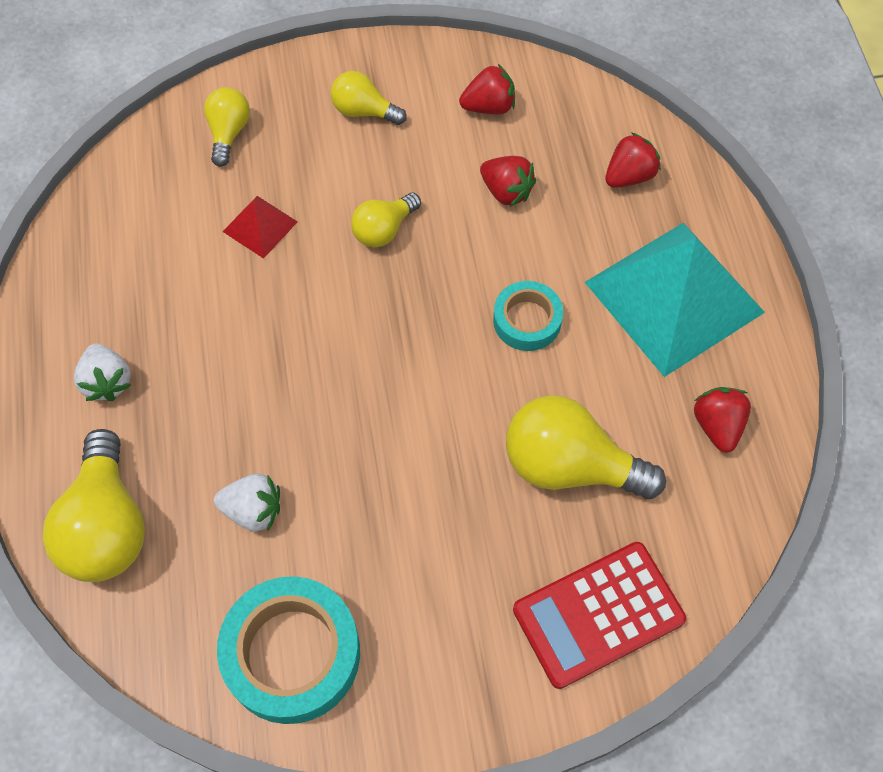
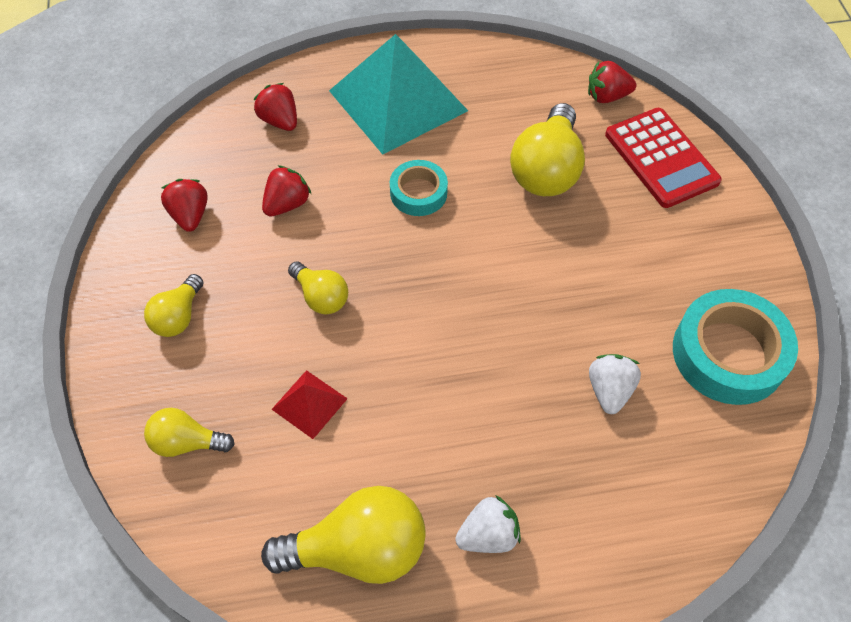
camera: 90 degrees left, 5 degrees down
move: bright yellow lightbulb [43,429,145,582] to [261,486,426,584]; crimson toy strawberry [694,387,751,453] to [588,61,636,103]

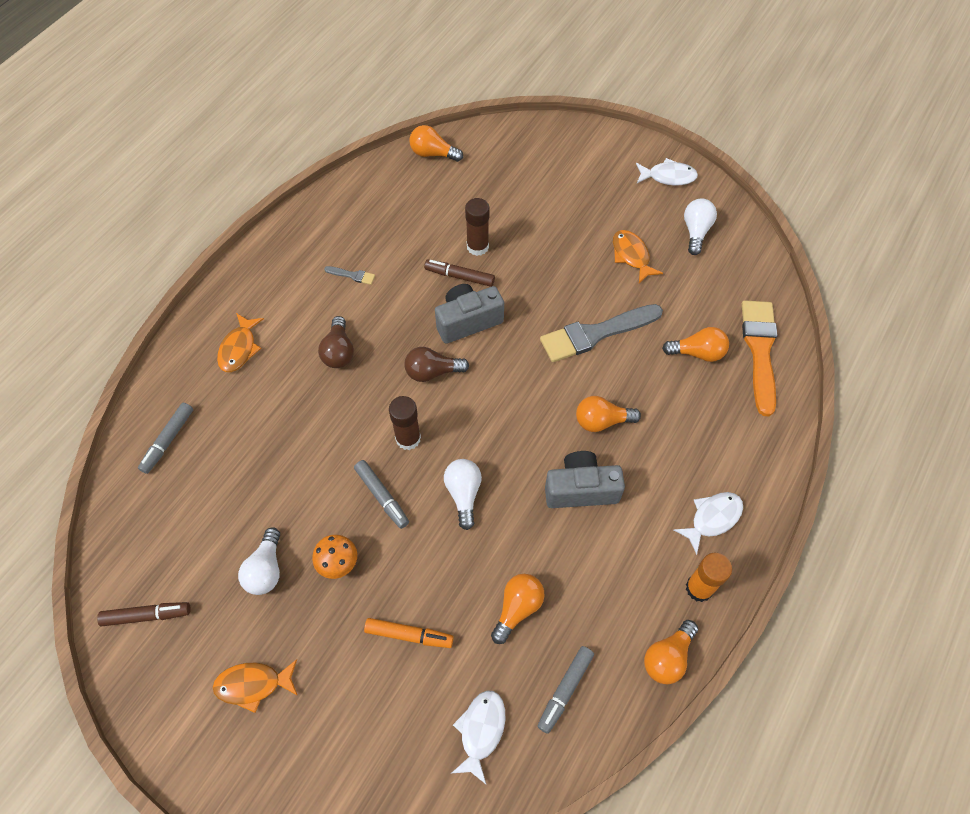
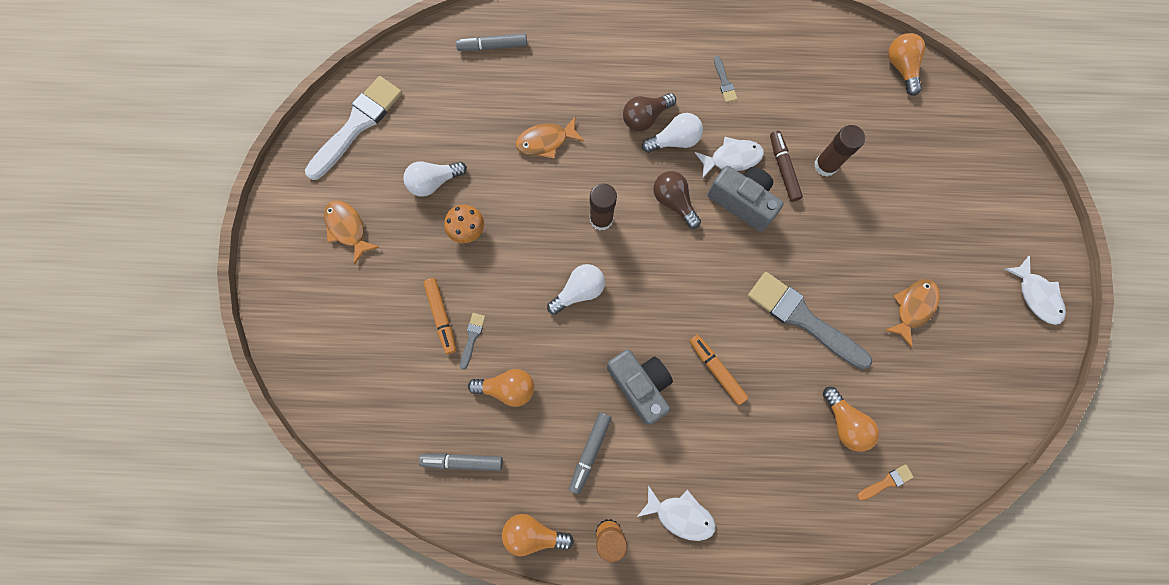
camera: 60 degrees right, 15 degrees up
insert: grey paint brush [460,313,485,369]
move: orange-coloured fish [217,313,264,372] to [516,117,584,159]; grey marker pen [354,460,409,529] to [569,412,612,494]; white fish [452,691,505,784] to [695,137,764,178]; white lightbulb [684,198,717,255] to [642,113,703,153]
replace: dark brown marker pen [97,602,191,626] to white paint brush [305,76,402,180]; orange-coloured lightbulb [576,396,641,432] to orange-coloured marker pen [689,335,748,405]
resize: orange-coloured paint brush [742,300,777,416] = [857,465,914,500] x0.42

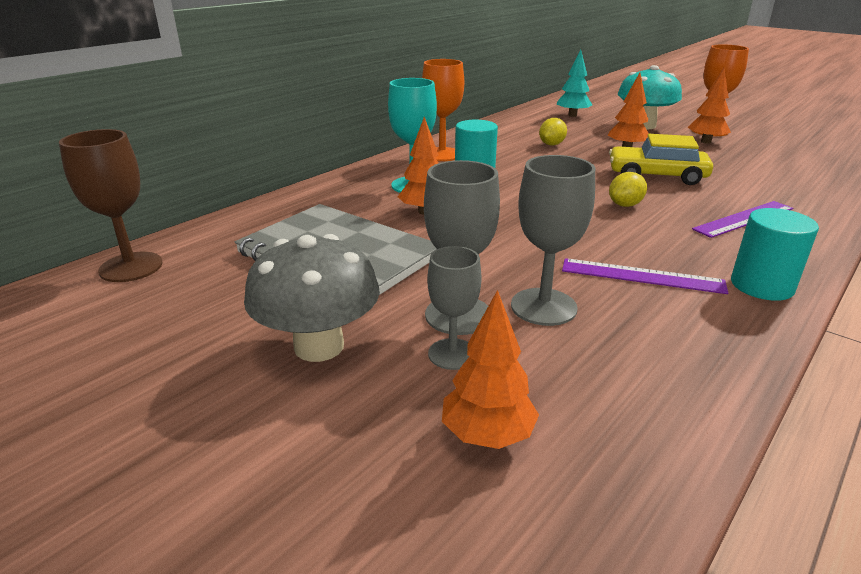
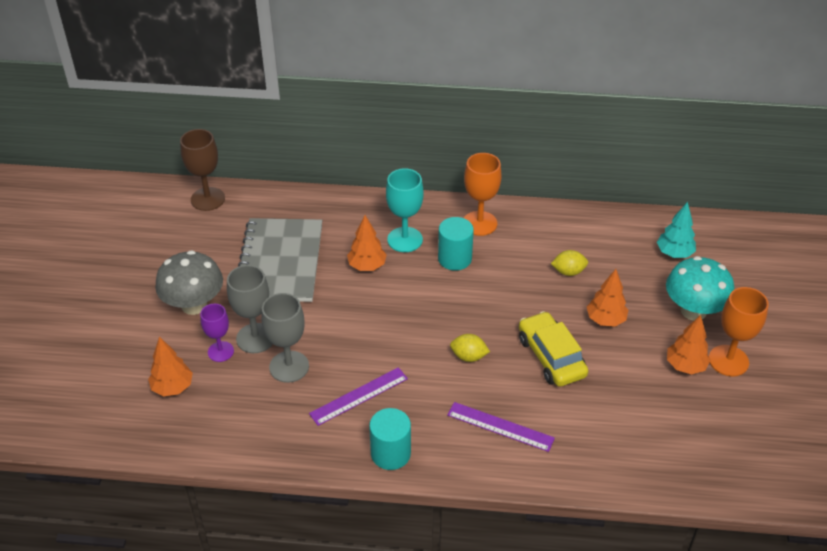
camera: 55 degrees right, 15 degrees up
recolor: grey wine glass [427,246,482,370] to royal purple wine glass [200,304,234,362]
rotate: royal purple measuring stick [562,258,728,294] = [309,367,408,426] 75 degrees clockwise

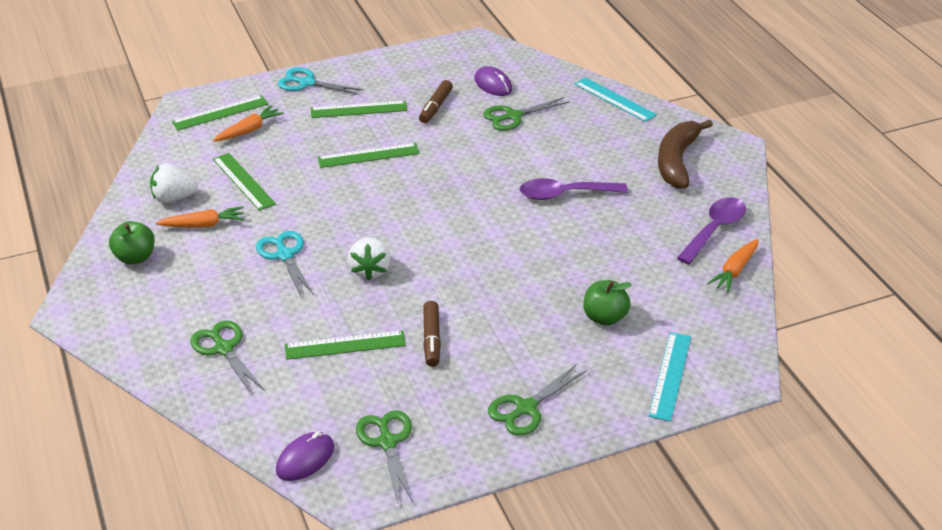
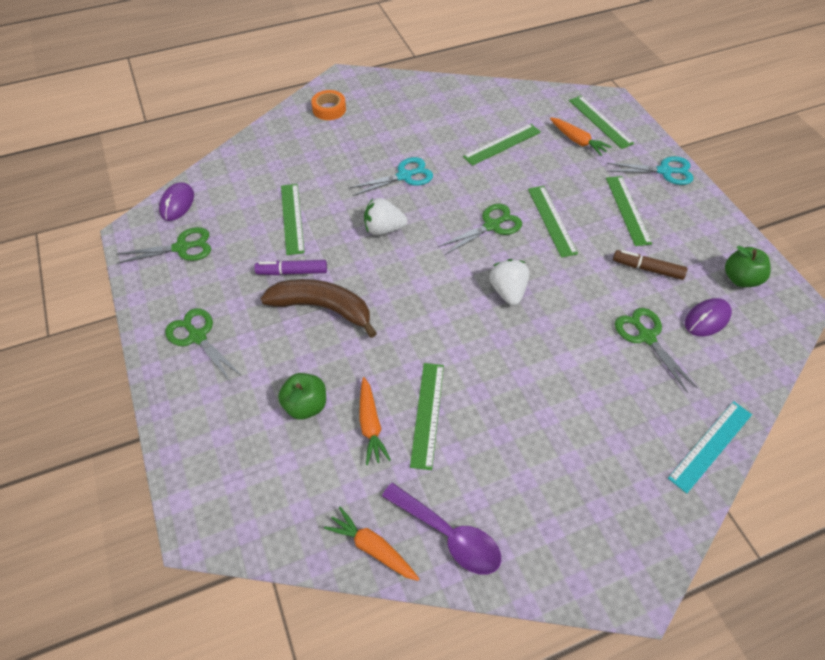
camera: 90 degrees right, 15 degrees up
delete: royal purple teaspoon [520,178,628,200]; teal measuring stick [649,332,691,421]
insert: orange-coloured tape [311,90,346,120]; green measuring stick [410,363,444,470]
move: green apple fruit [109,221,155,265] to [725,246,771,287]; white toy strawberry [150,163,198,203] to [489,259,529,306]; orange-coloured toy carrot [156,206,245,228] to [359,377,391,465]; green shears [191,320,265,395] to [439,204,522,255]; dark brown banana [658,119,713,188] to [260,279,377,338]
recolor: dark brown marker pen [423,301,441,367] to royal purple marker pen [254,260,327,275]
rotate: royal purple computer mouse [276,431,334,481] = [159,182,194,221] 60 degrees clockwise; teal shears [278,67,364,95] = [606,156,694,185] 75 degrees clockwise

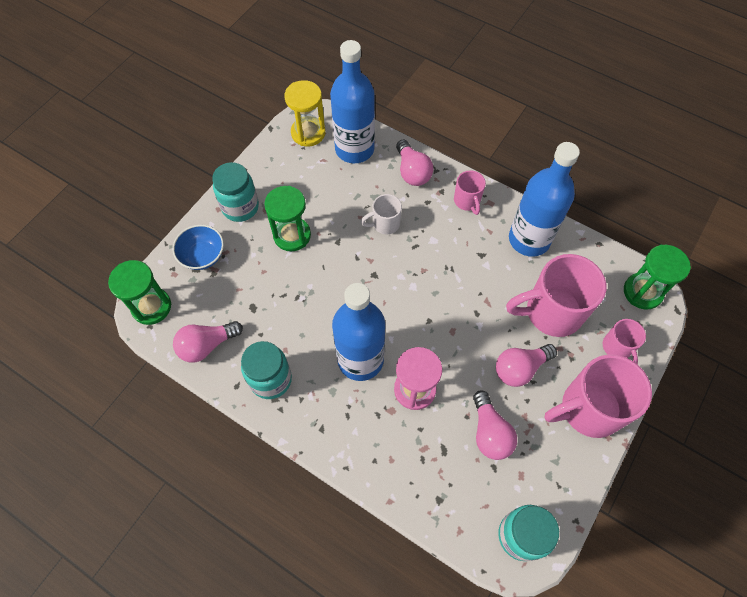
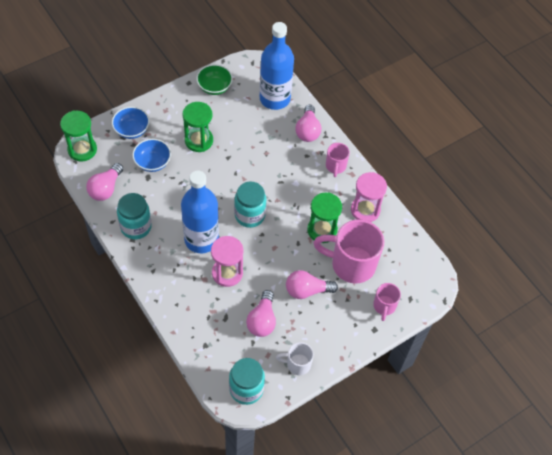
camera: 20 degrees right, 5 degrees down
delete: bright yellow sandglass [284,80,325,146]; rose-pink tea mug [544,355,652,438]
insert: royal blue deep dish [132,139,171,172]; green deep dish [196,64,233,95]
move: teal preserve jar [212,162,259,222] to [234,182,266,228]; white tea mug [361,194,402,234] to [276,342,314,375]; green sandglass [624,245,691,310] to [307,193,342,243]
replace: royal blue drink bottle [509,142,580,257] to rose-pink sandglass [351,172,387,222]
rotate: rose-pink lightbulb [173,321,243,363] = [86,163,123,201] 60 degrees counterclockwise

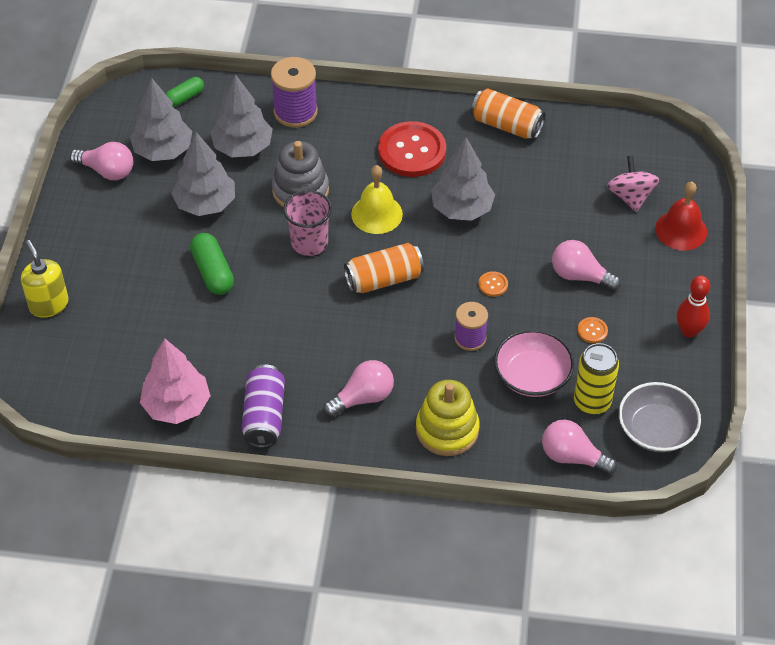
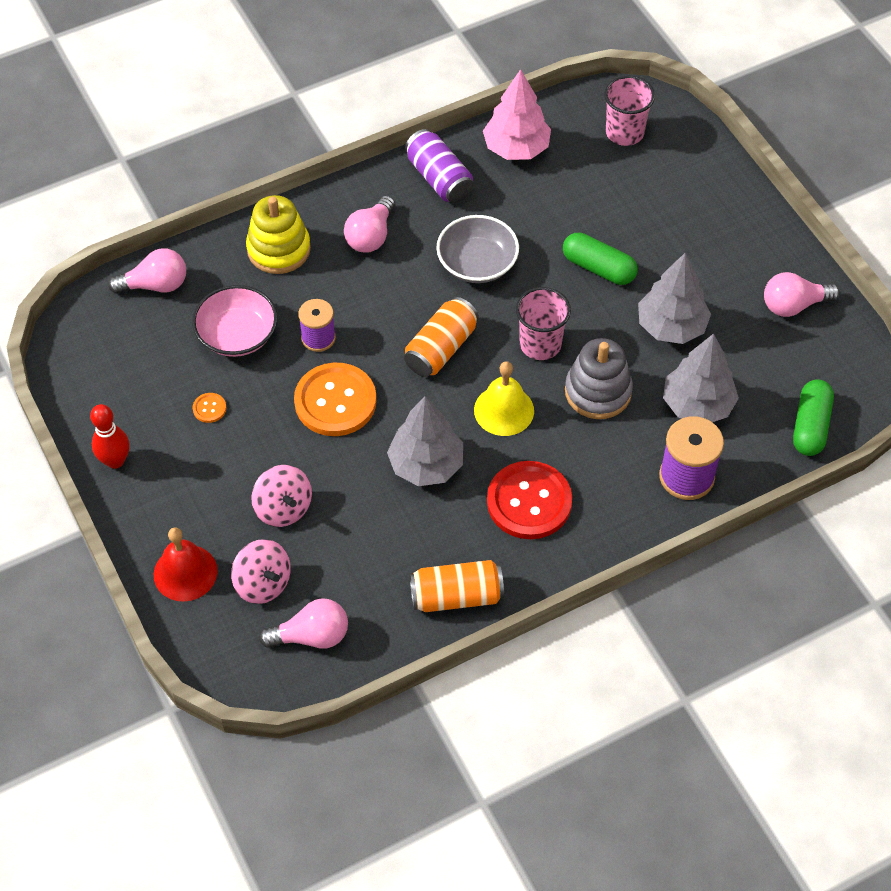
camera: 145 degrees right, 5 degrees up
delete: bright yellow soap pump [21,240,69,318]; grey toy tree [130,78,192,161]; bright yellow can [574,343,619,415]
insert: rose-pink whirligig [251,465,312,527]; rose-pink tumbler [604,76,655,146]
move: rose-pink lightbulb [552,240,621,291] to [259,598,348,649]; grey deep dish [619,382,701,453] to [436,215,519,283]
resize: green pill shape [166,77,204,107] = [793,379,834,456] x1.54; orange-coloured sewing button [478,271,508,297] = [294,363,377,436] x2.46

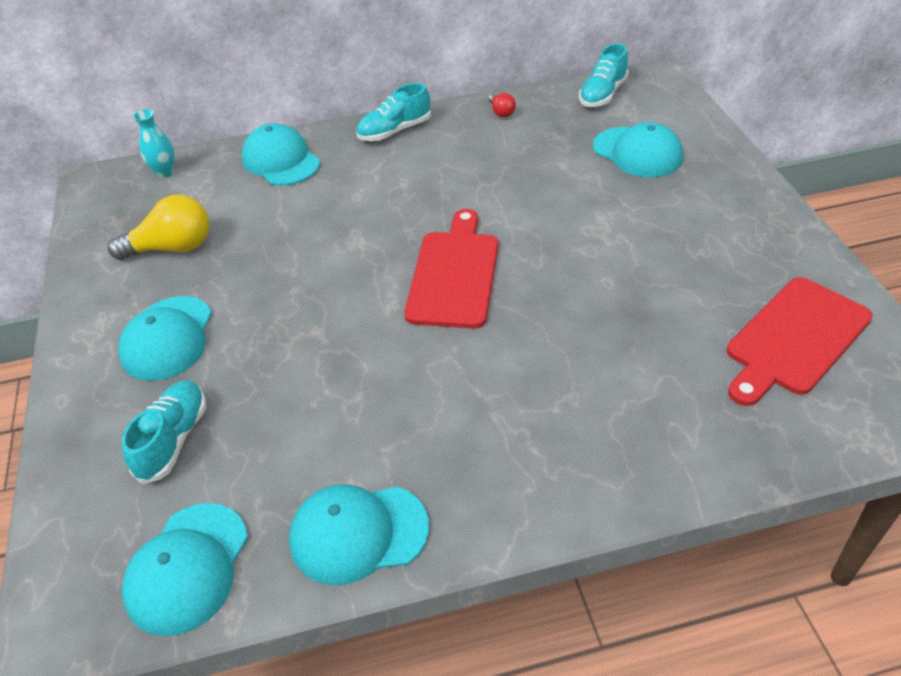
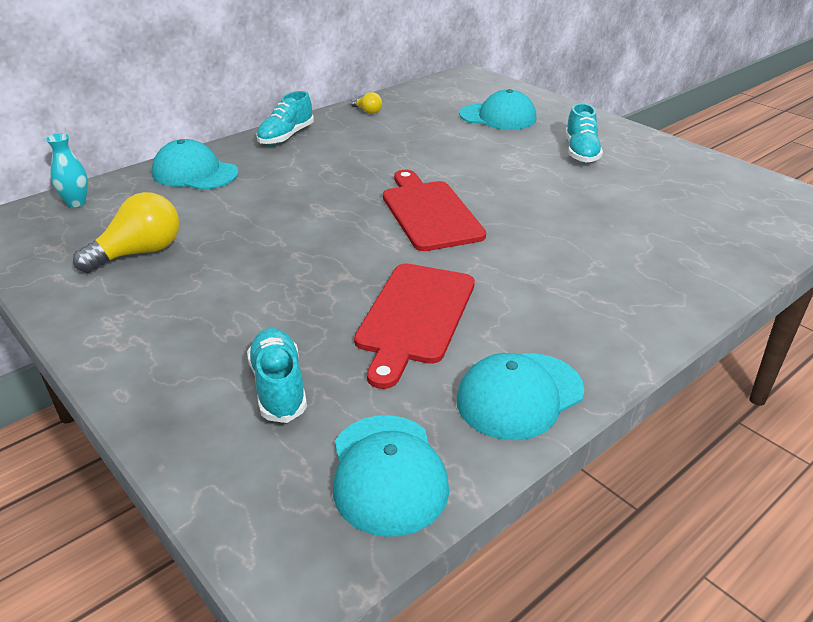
camera: 30 degrees left, 10 degrees down
delete: teal peaked cap [118,296,212,381]
move: teal lace-up shoe [579,43,629,107] to [565,103,603,163]; crimson chopping board [727,277,873,406] to [354,263,475,389]
recolor: crimson lightbulb [488,93,516,118] to bright yellow lightbulb [351,92,382,114]

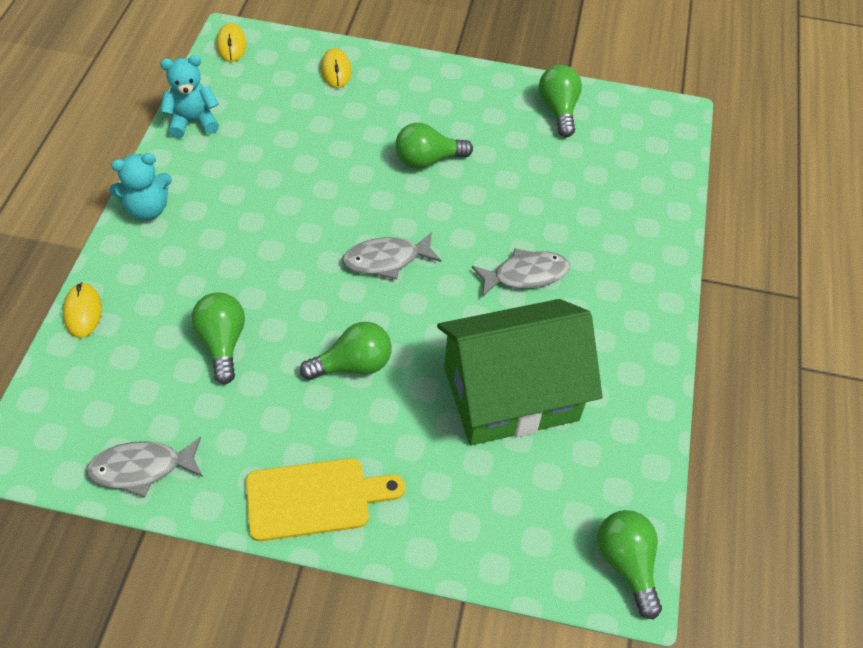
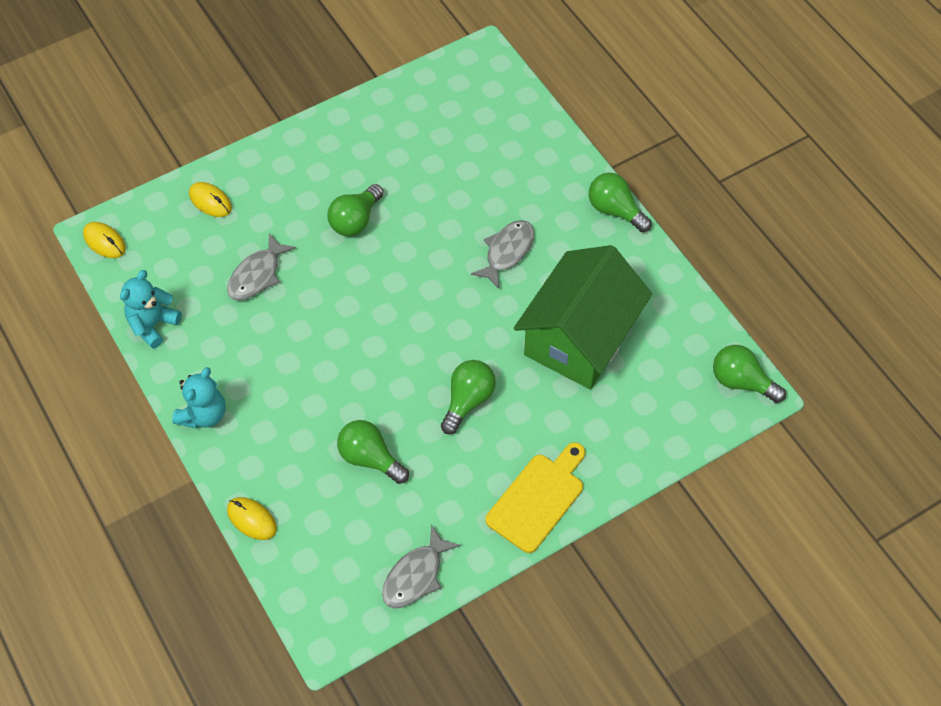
camera: 40 degrees left, 5 degrees up
move: grey fish [342,232,441,279] to [227,233,296,301]; green lightbulb [539,65,582,137] to [589,173,652,232]

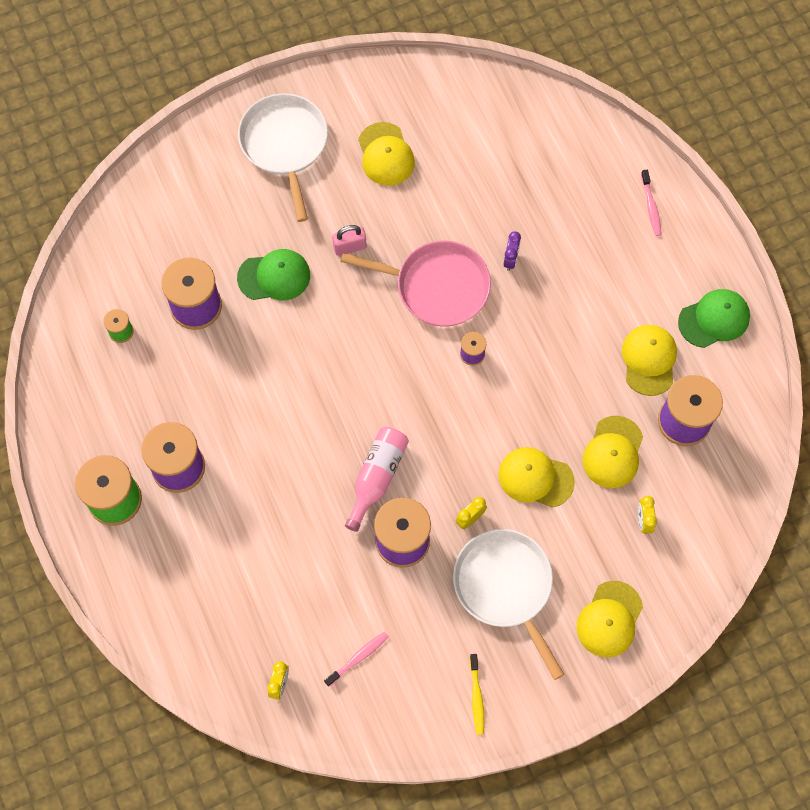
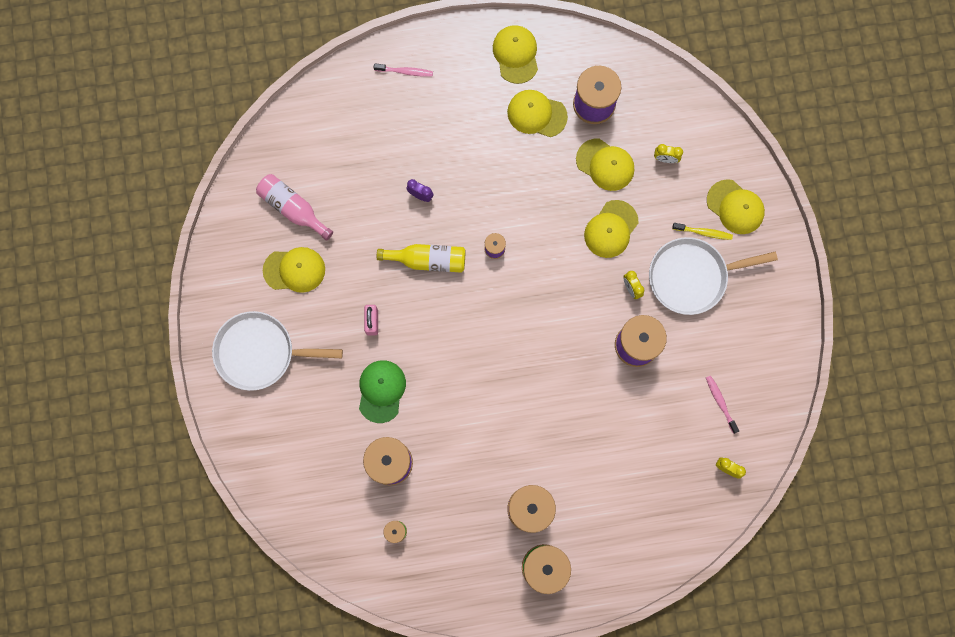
camera: 75 degrees left, 10 degrees up
move: rose-pink drink bottle [345,427,409,532] to [256,174,333,241]; bright yellow tooth brush [470,654,485,735] to [672,223,733,240]
replace: rose-pink skillet [341,241,491,326] to bright yellow drink bottle [377,244,465,273]
recolor: green peaked cap [678,289,750,348] to bright yellow peaked cap [493,25,538,84]

